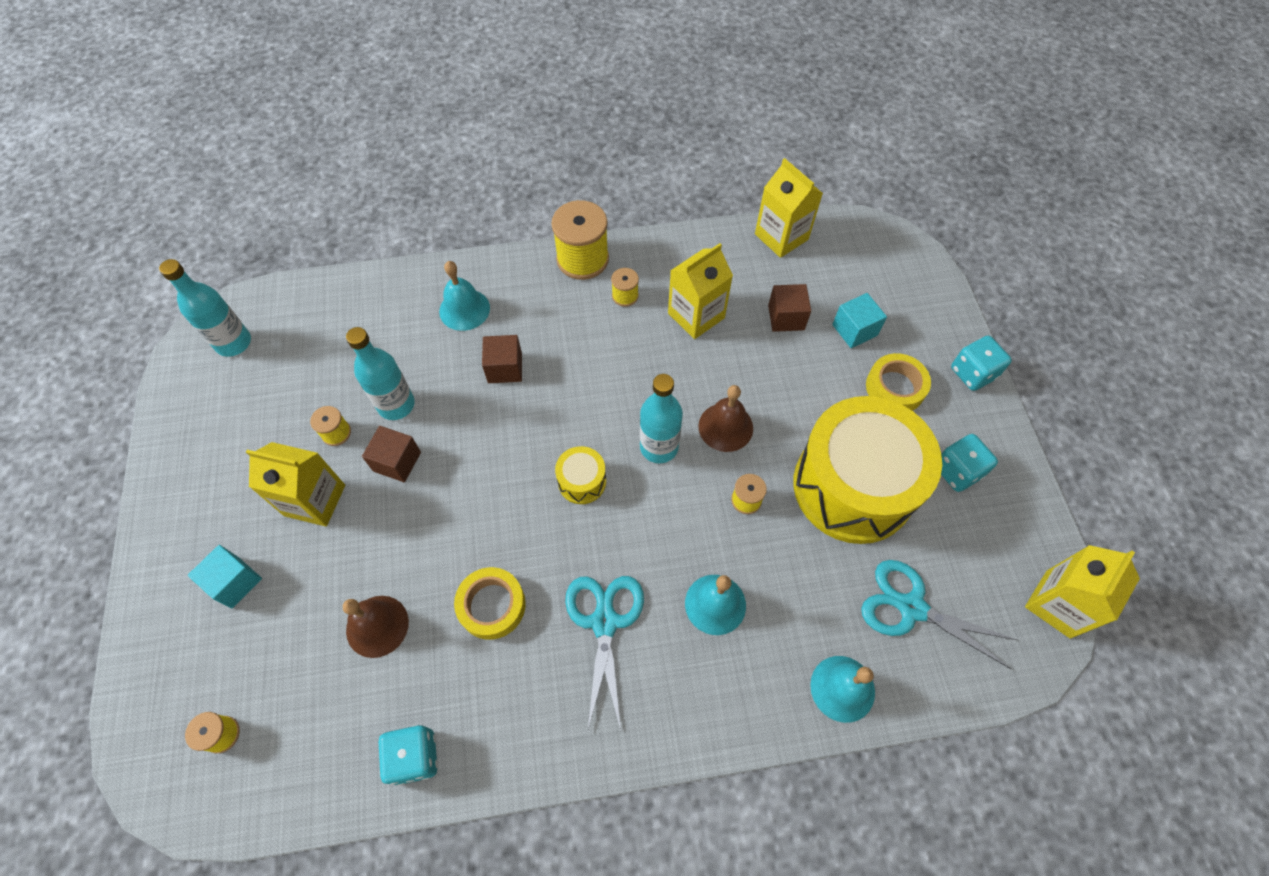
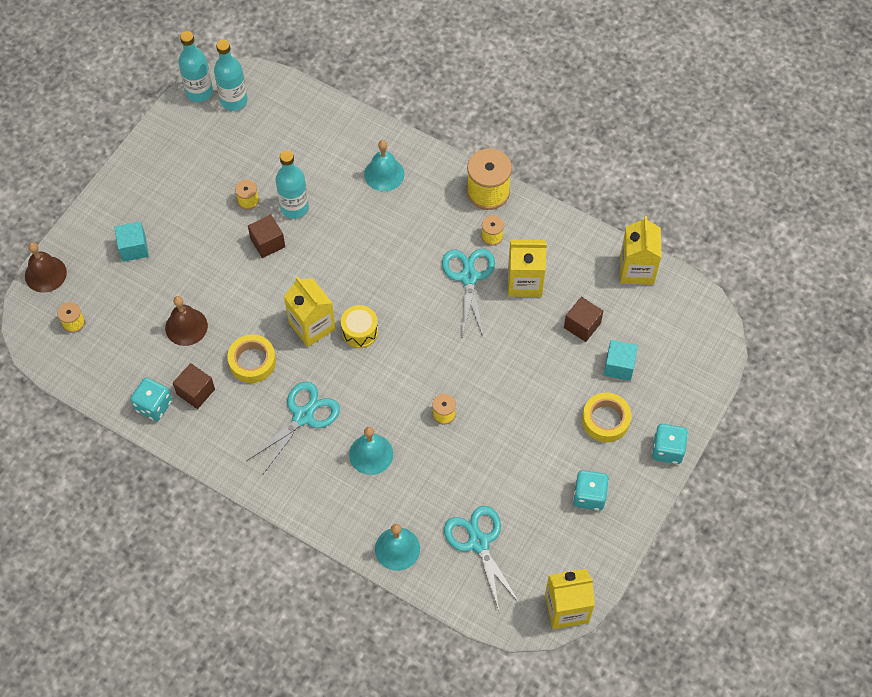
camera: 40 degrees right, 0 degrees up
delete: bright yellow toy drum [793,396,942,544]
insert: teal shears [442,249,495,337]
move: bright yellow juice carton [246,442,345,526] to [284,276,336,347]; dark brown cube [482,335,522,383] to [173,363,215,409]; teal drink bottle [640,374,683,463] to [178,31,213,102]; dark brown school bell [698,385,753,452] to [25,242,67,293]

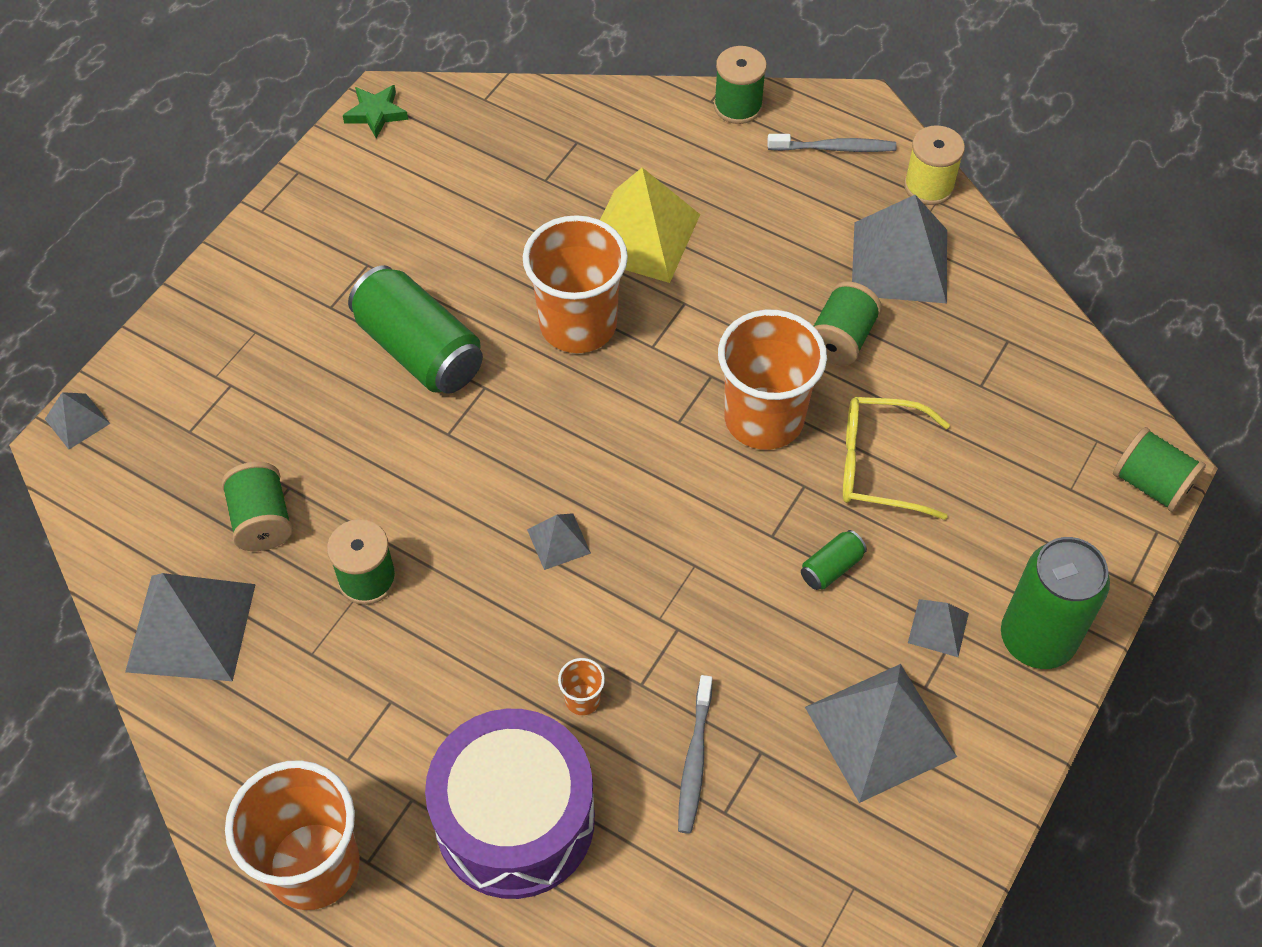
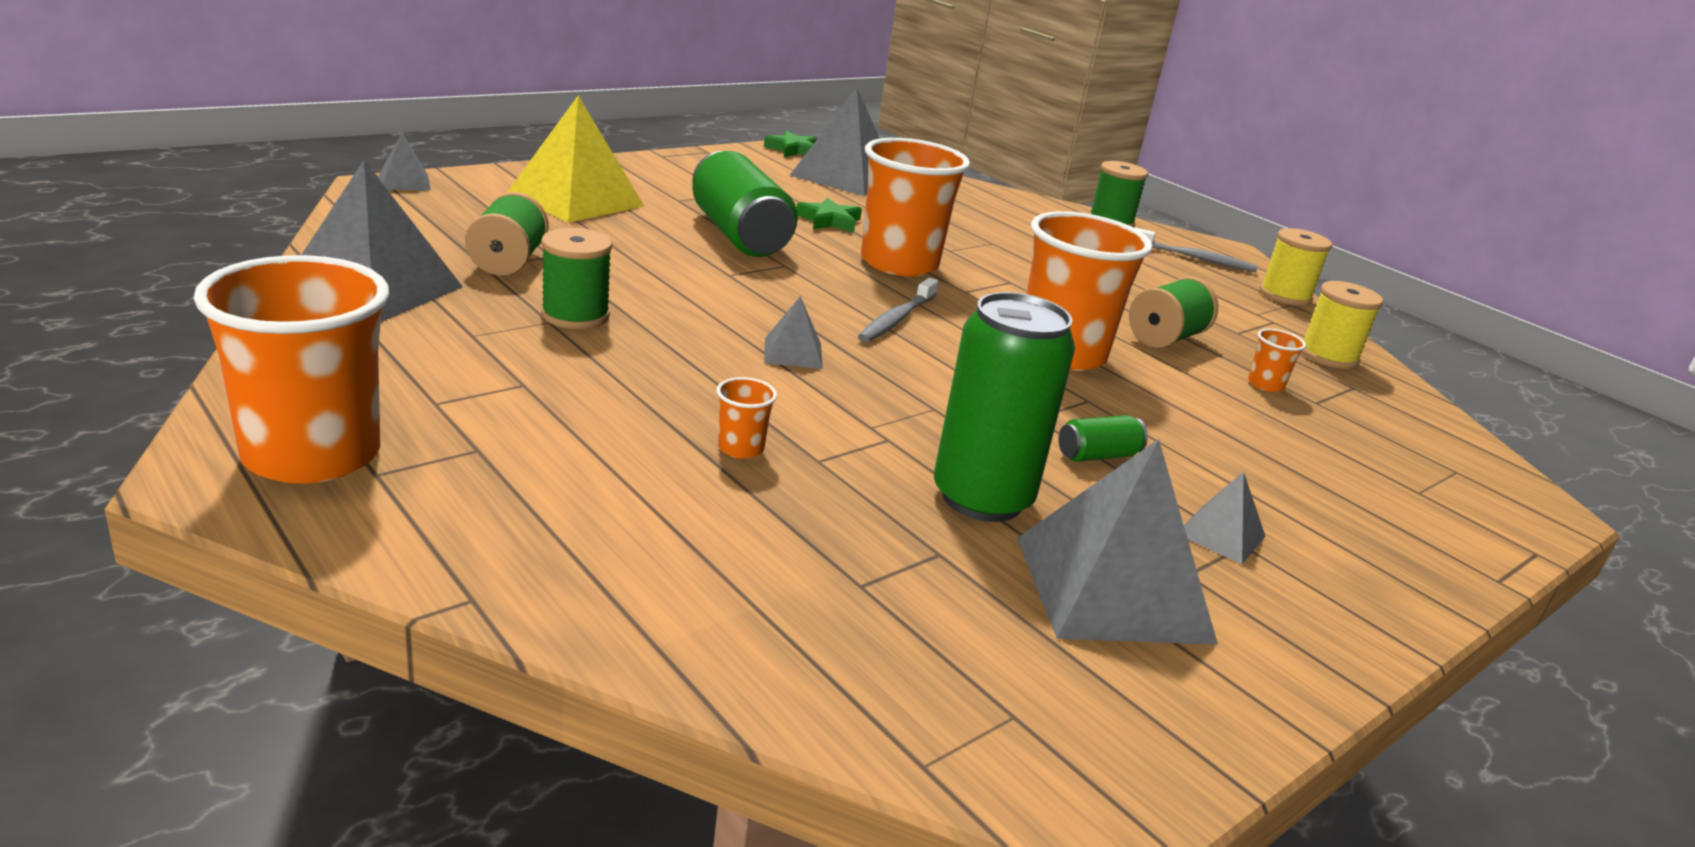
camera: 15 degrees right, 30 degrees down
delete: royal purple toy drum [425,709,595,899]; bright yellow glasses [843,397,950,520]; green reel of thread [1113,427,1206,512]
insert: green star [796,197,862,233]; orange-coloured tumbler [1248,329,1306,392]; bright yellow reel of thread [1301,281,1383,369]
move: bright yellow pyramid [600,167,700,283] to [507,96,644,223]; grey tooth brush [678,675,712,834] to [858,278,938,342]; grey pyramid [852,195,947,304] to [789,87,880,196]; green can [1001,537,1110,669] to [934,292,1075,522]

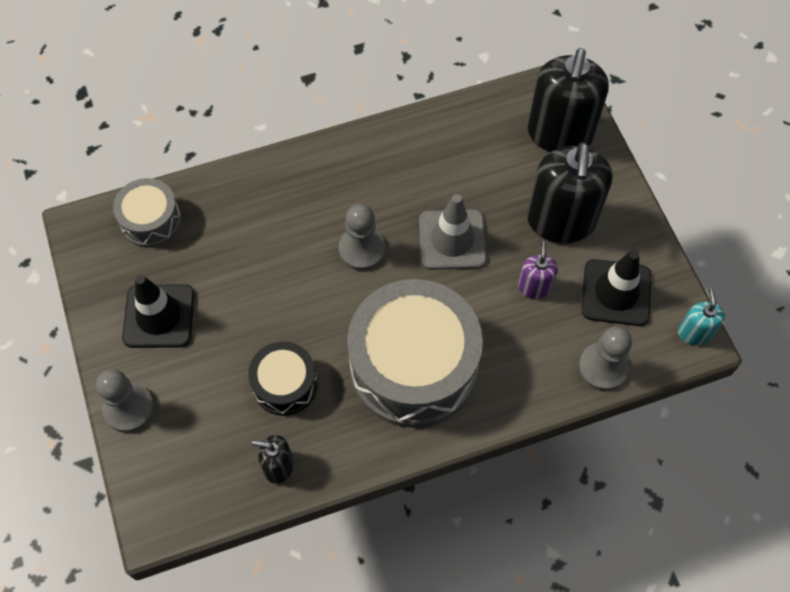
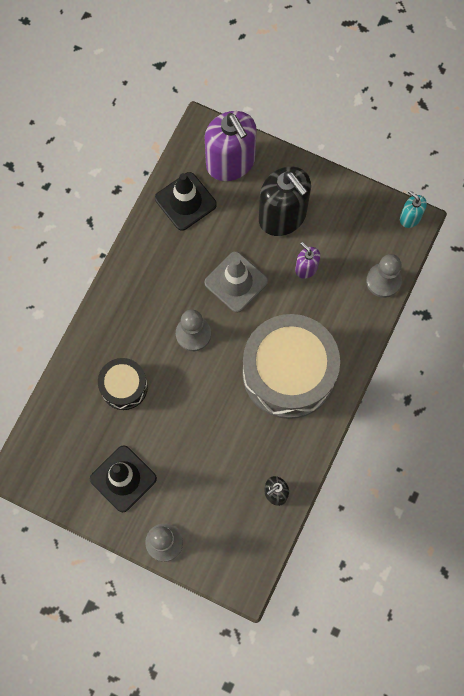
camera: 45 degrees left, 10 degrees up
delete: grey toy drum [113,178,181,248]
move: black toy drum [248,342,318,416] to [98,358,148,410]; black safety cone [582,250,651,326] to [155,172,217,231]
recolor: black soap pump [528,48,609,152] to royal purple soap pump [205,111,257,181]

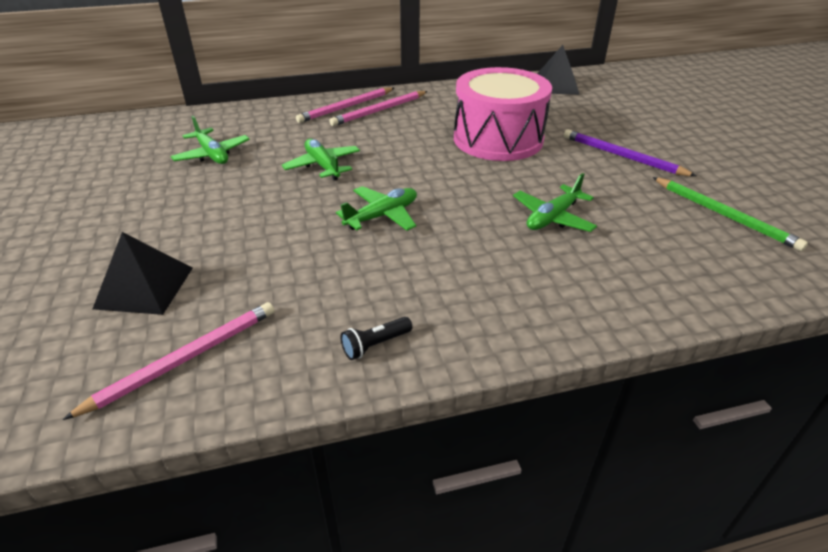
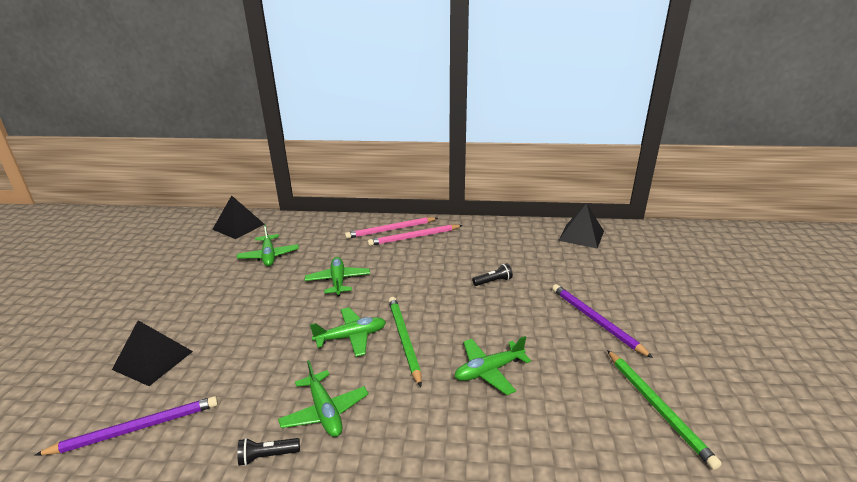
camera: 20 degrees right, 10 degrees down
insert: black pyramid [212,195,264,239]; green aeroplane [278,360,369,437]; green pencil [389,297,422,387]
replace: rose-pink toy drum [454,67,552,161] to black pocket torch [472,263,513,286]
recolor: rose-pink pencil [63,302,274,420] to royal purple pencil [35,396,218,455]

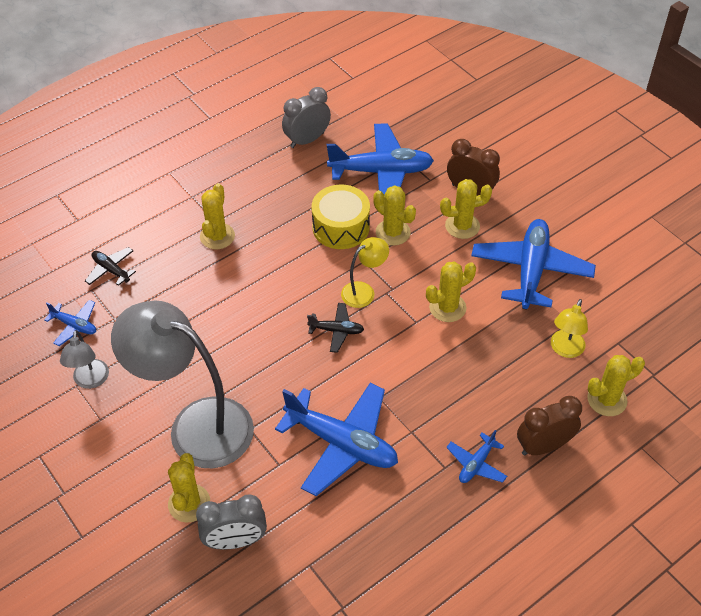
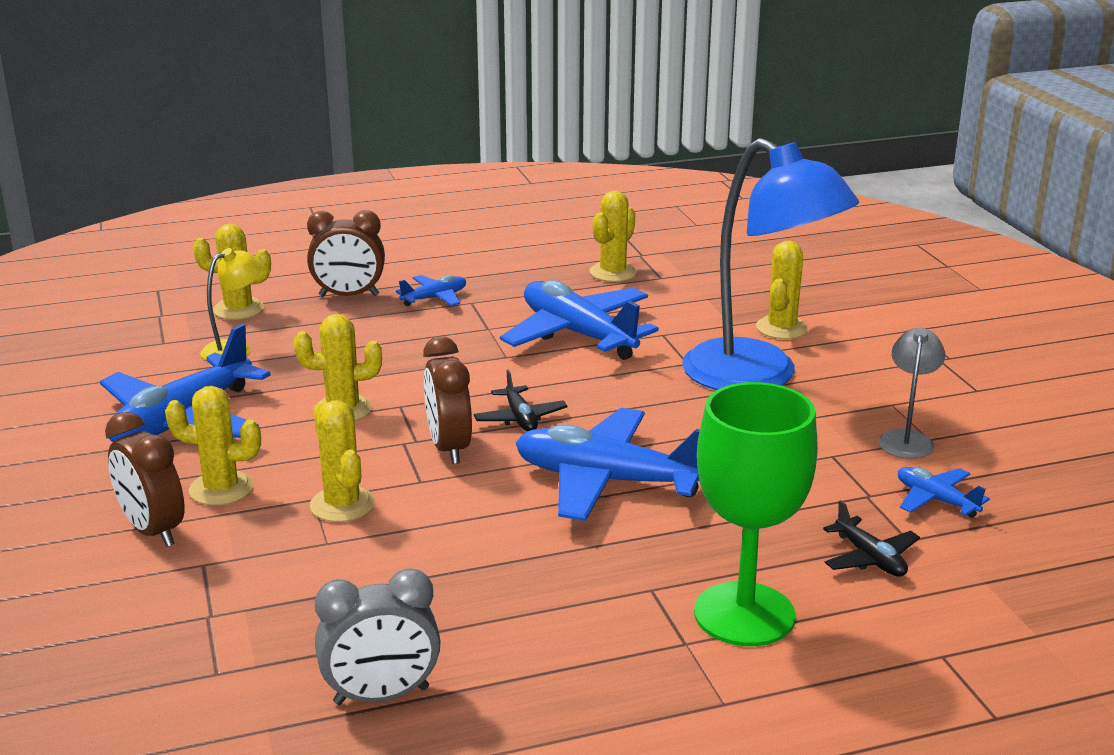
camera: 160 degrees left, 25 degrees down
delete: grey clock [196,494,267,550]; bright yellow toy drum [311,185,370,249]
insert: green wine glass [694,382,818,646]
move: bright yellow cactus [200,183,235,249] to [589,191,637,282]; royal blue aeroplane [327,123,434,195] to [516,408,700,521]
replace: bright yellow desk lamp [341,237,389,308] to dark brown clock [423,336,472,464]
recolor: grey desk lamp [111,301,254,468] to royal blue desk lamp [682,138,859,390]
rotate: black aeroplane [307,303,364,353] = [474,370,568,431] 135 degrees counterclockwise

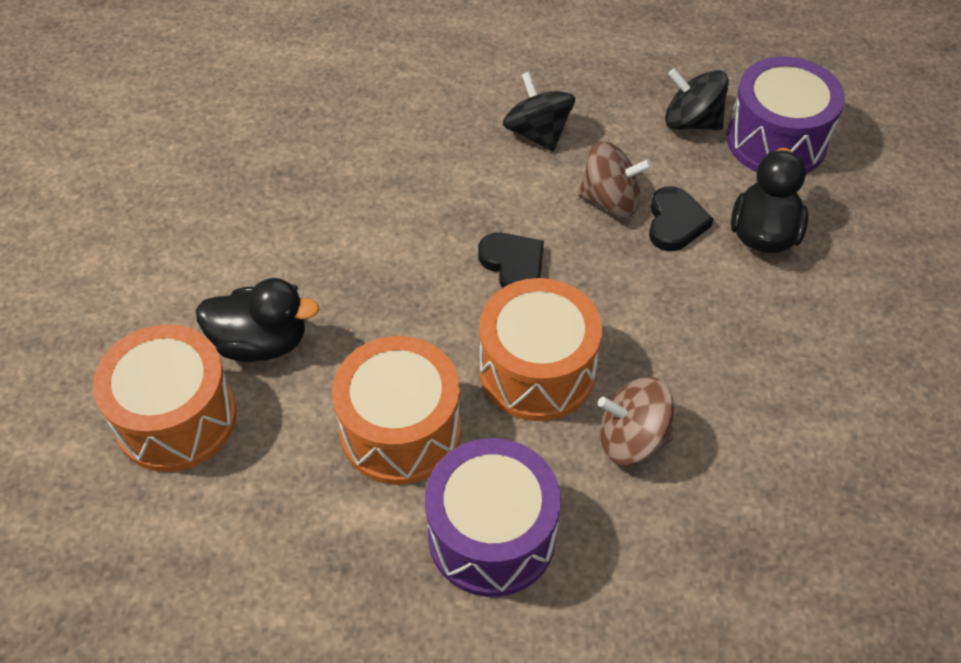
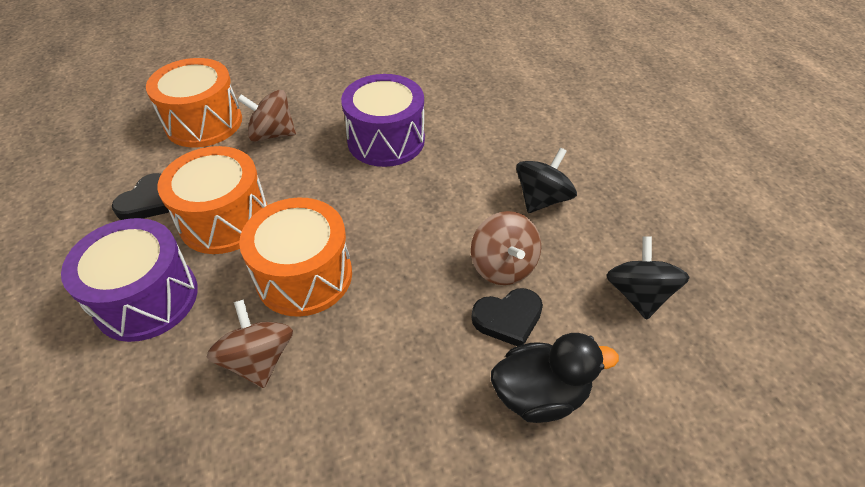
camera: 65 degrees right, 5 degrees down
move: black heart shape [478,233,544,288] to [112,173,169,220]; royal purple toy drum [727,56,845,174] to [341,74,425,167]
replace: black toy duck [196,278,320,362] to dark brown whirligig [237,90,296,142]

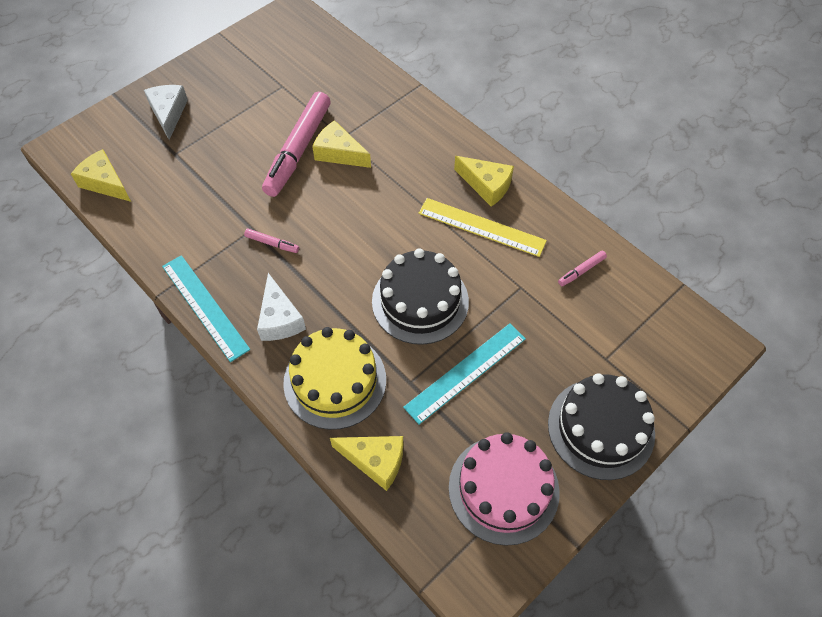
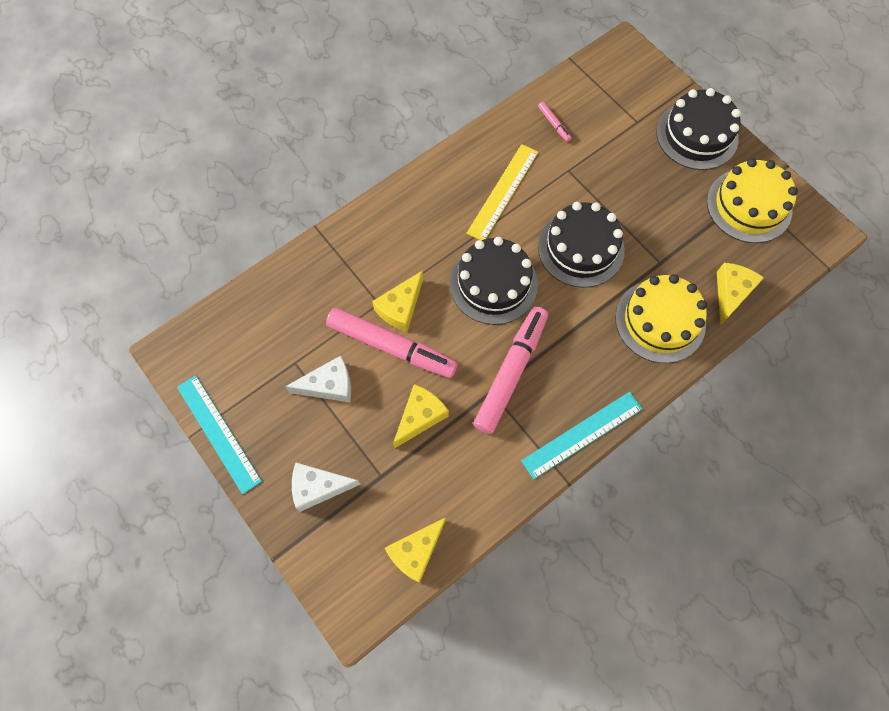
camera: 85 degrees left, 10 degrees up
insert: black layer cake [450,237,538,325]
move: white cheese [257,273,306,341] to [285,356,351,402]; teal measuring stick [403,323,526,424] to [177,375,262,494]; bright yellow cheese [454,156,514,207] to [393,384,449,448]
recolor: rose-pink layer cake [449,432,560,546] to bright yellow layer cake [707,158,798,243]
resize: rose-pink marker pen [244,229,299,253] = [473,306,548,434] x2.42

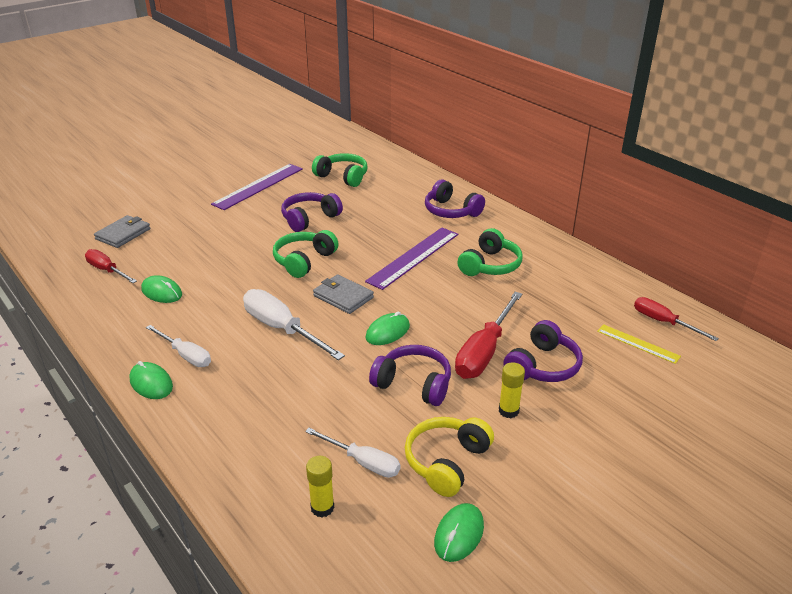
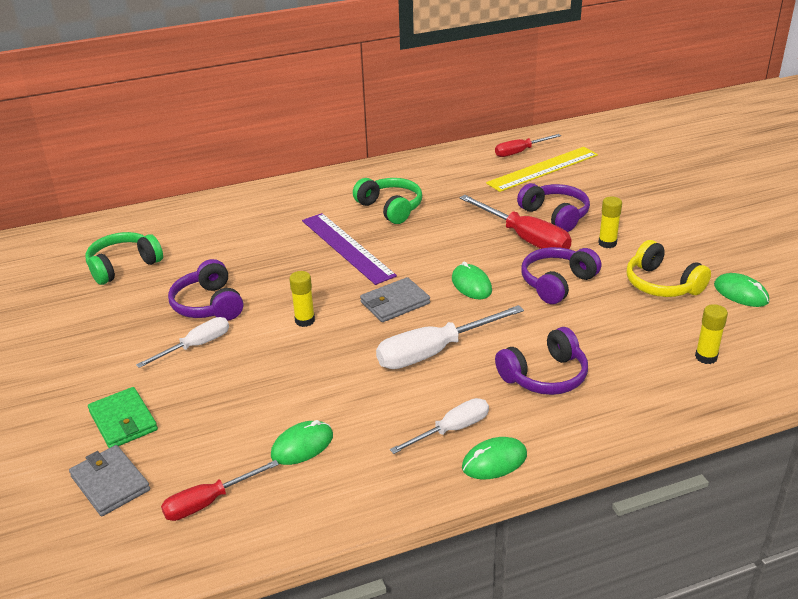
camera: 70 degrees left, 0 degrees up
delete: royal purple measuring stick [211,164,303,210]
insert: green card wallet [88,387,158,448]
move: white screwdriver [305,428,400,478] to [136,317,229,368]; royal purple headset [425,180,485,218] to [495,327,588,395]
replace: green headset [273,230,339,278] to bright yellow glue [289,271,315,327]
resize: bright yellow measuring stick [597,324,681,364] = [486,147,598,192] x1.81

